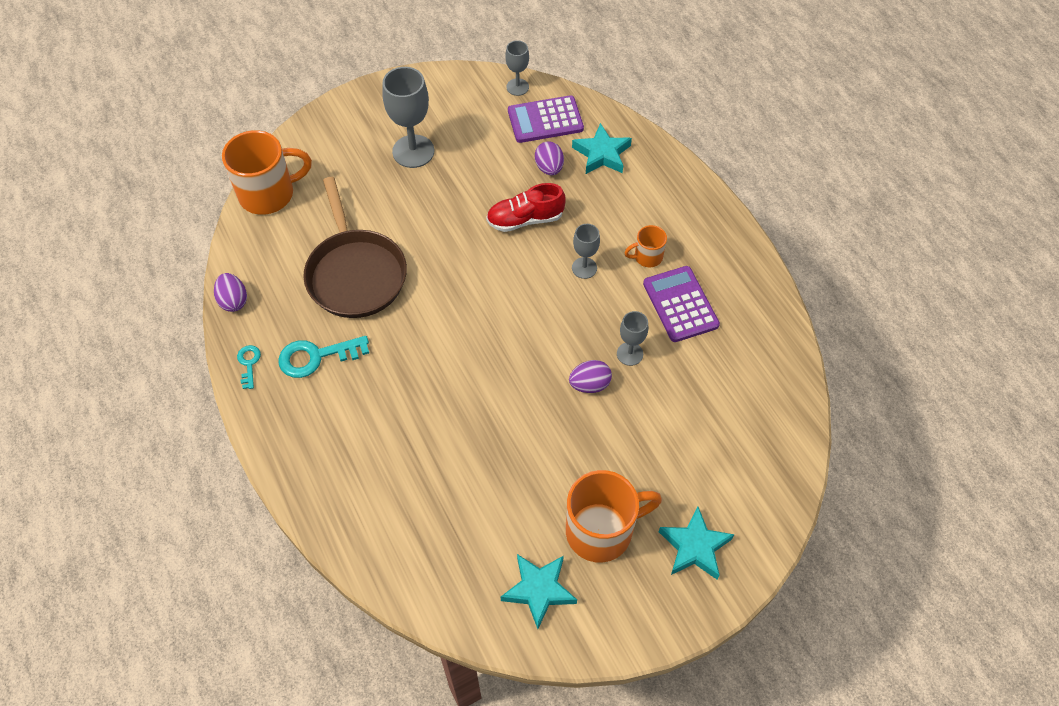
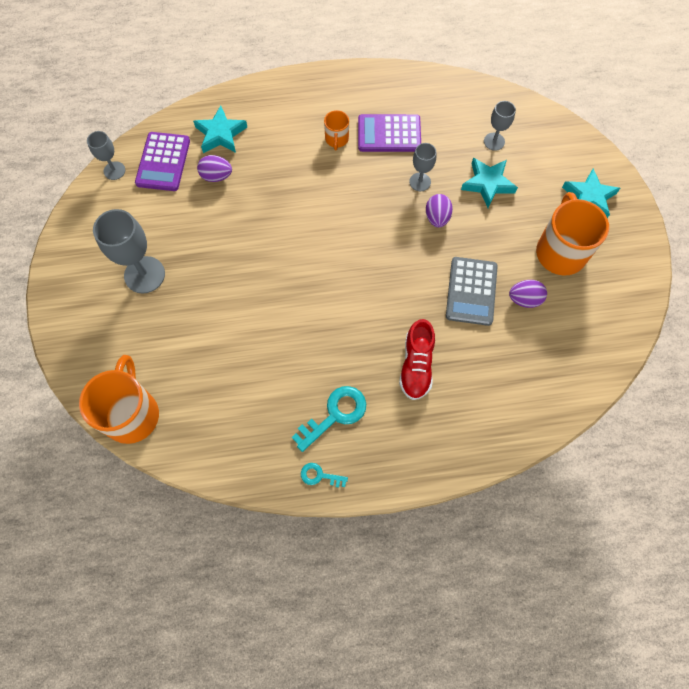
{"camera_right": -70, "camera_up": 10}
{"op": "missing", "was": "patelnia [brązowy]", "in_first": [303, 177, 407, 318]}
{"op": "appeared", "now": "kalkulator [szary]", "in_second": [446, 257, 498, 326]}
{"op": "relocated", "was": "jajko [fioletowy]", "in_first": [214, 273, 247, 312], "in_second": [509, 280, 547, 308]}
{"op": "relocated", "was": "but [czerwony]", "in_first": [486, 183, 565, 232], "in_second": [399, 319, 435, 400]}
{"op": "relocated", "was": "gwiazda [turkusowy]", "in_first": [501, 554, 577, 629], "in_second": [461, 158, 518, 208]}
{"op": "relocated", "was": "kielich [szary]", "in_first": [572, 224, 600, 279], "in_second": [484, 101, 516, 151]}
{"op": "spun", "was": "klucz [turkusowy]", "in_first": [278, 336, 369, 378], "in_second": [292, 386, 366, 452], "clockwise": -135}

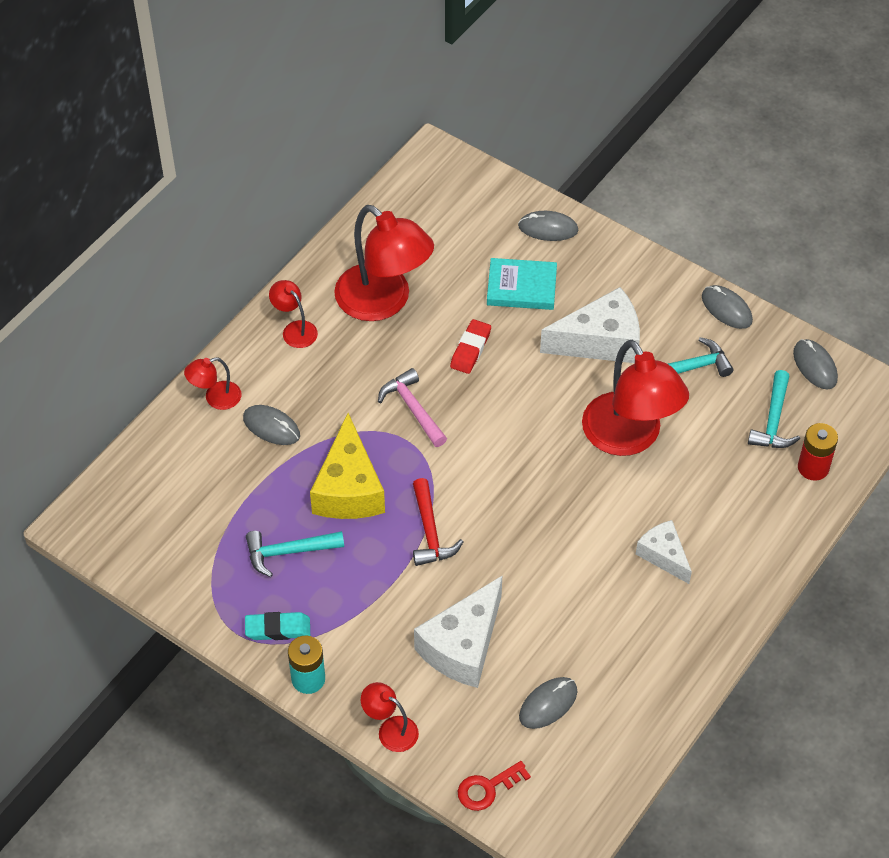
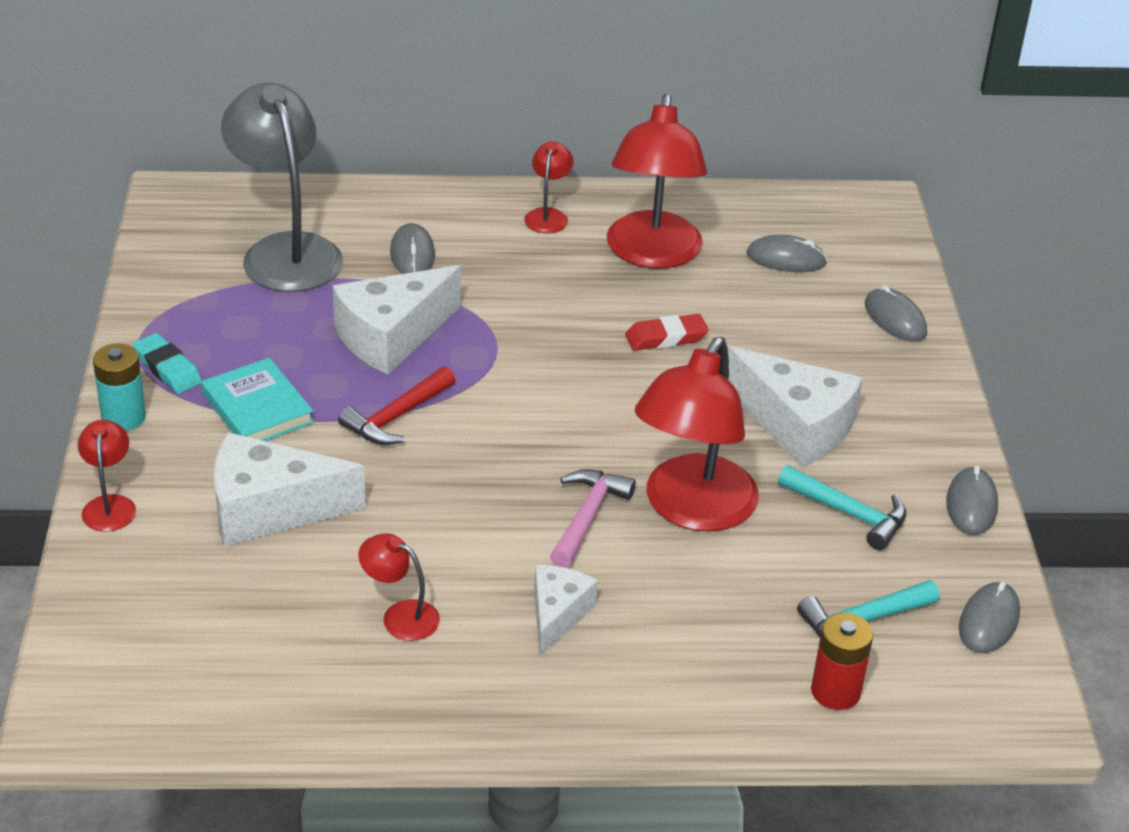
{"camera_right": 50, "camera_up": -15}
{"op": "missing", "was": "młotek [turkusowy]", "in_first": [246, 531, 344, 577]}
{"op": "missing", "was": "klucz [czerwony]", "in_first": [458, 761, 531, 811]}
{"op": "appeared", "now": "lampka [szary]", "in_second": [221, 83, 343, 292]}
{"op": "relocated", "was": "lampka [czerwony]", "in_first": [184, 357, 241, 410], "in_second": [358, 533, 440, 641]}
{"op": "relocated", "was": "młotek [różowy]", "in_first": [378, 368, 447, 447], "in_second": [550, 469, 636, 568]}
{"op": "relocated", "was": "książka [turkusowy]", "in_first": [487, 258, 557, 310], "in_second": [201, 358, 314, 441]}
{"op": "relocated", "was": "myszka [szary]", "in_first": [519, 677, 577, 729], "in_second": [746, 235, 827, 272]}
{"op": "colour", "was": "ser [żółty]", "now": "ser [biały]", "in_first": [310, 413, 385, 519], "in_second": [333, 265, 461, 374]}

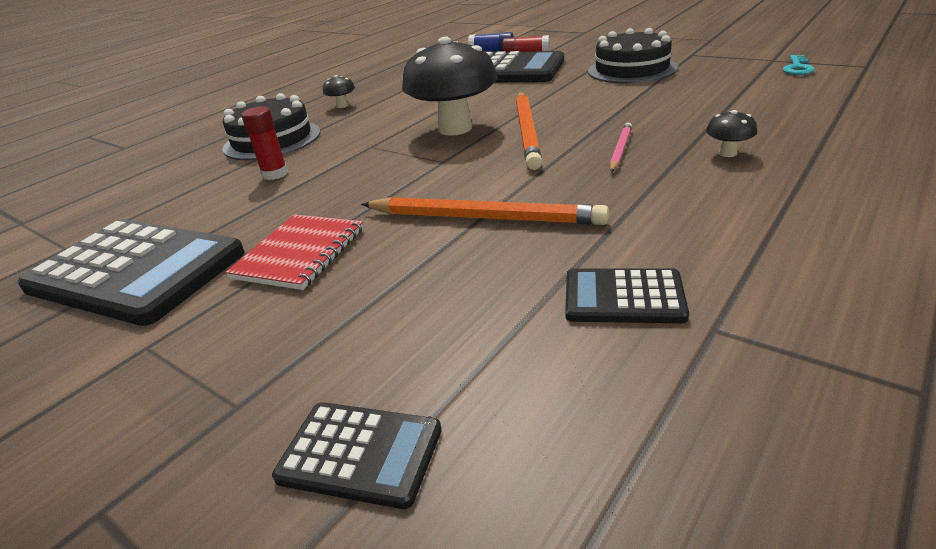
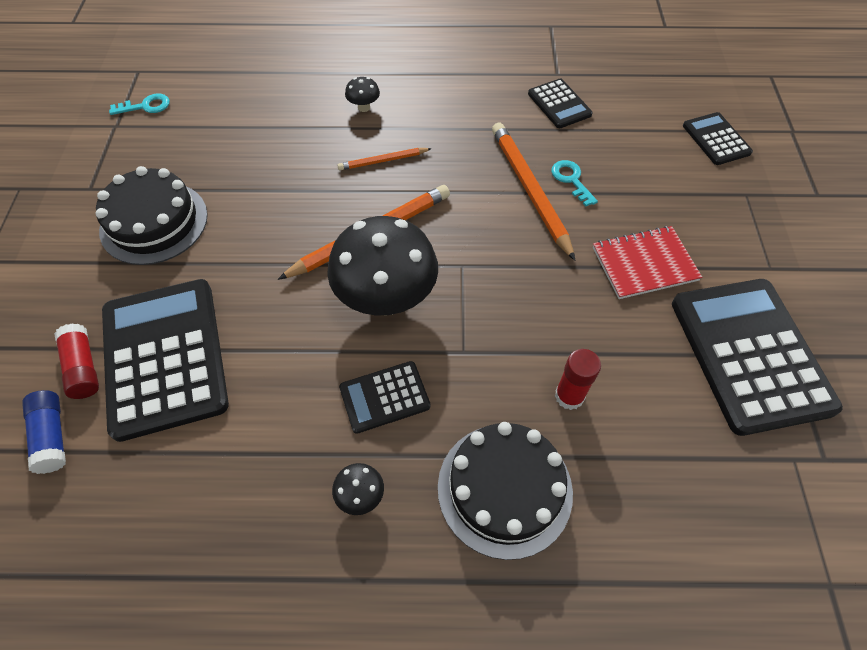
{"camera_right": -130, "camera_up": 25}
{"op": "appeared", "now": "kalkulator [czarny]", "in_second": [339, 361, 430, 434]}
{"op": "appeared", "now": "klucz [turkusowy]", "in_second": [551, 160, 598, 207]}
{"op": "colour", "was": "ołówek [różowy]", "now": "ołówek [pomarańczowy]", "in_first": [610, 123, 632, 172], "in_second": [337, 148, 432, 170]}

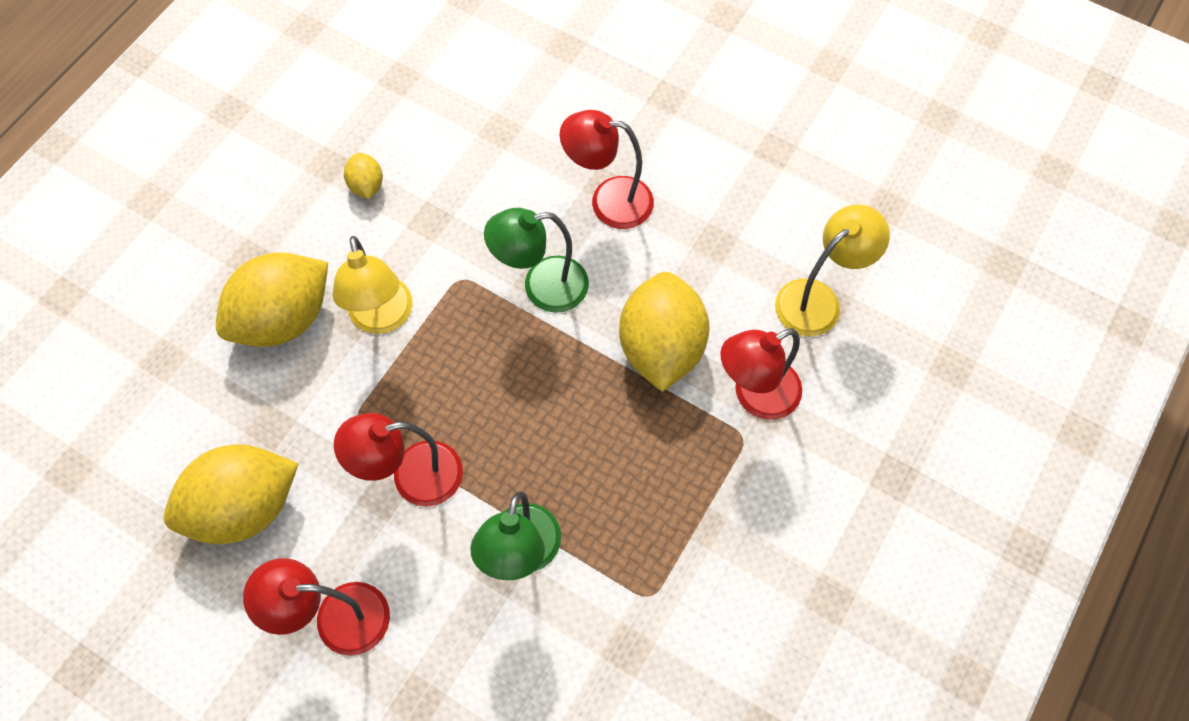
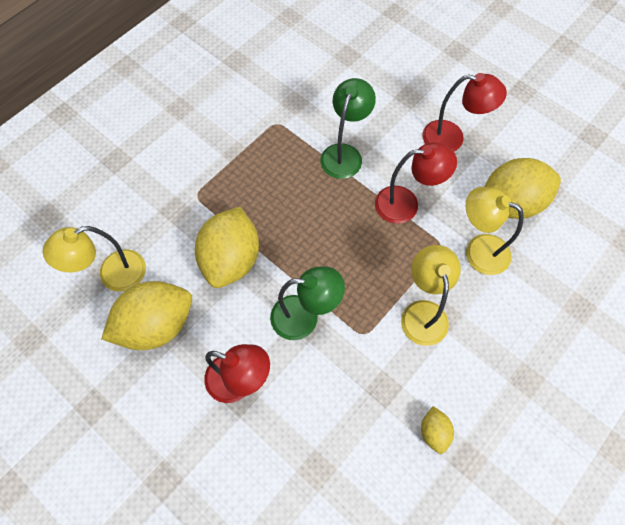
{"camera_right": -170, "camera_up": 0}
{"op": "missing", "was": "lampka [czerwony]", "in_first": [720, 328, 802, 420]}
{"op": "appeared", "now": "lampka [żółty]", "in_second": [465, 187, 524, 275]}
{"op": "relocated", "was": "cytryna [żółty]", "in_first": [216, 252, 328, 347], "in_second": [101, 281, 192, 350]}

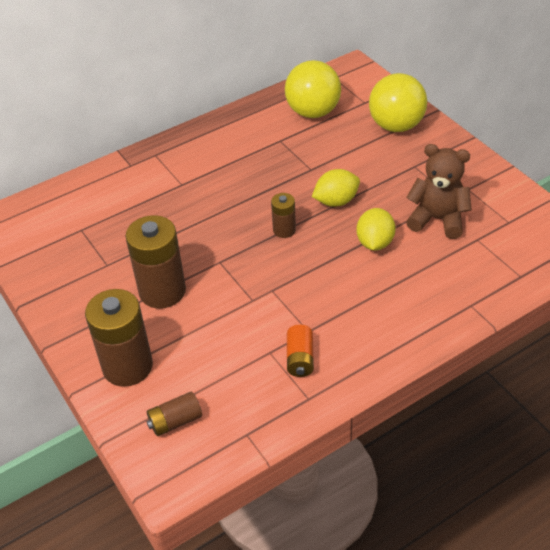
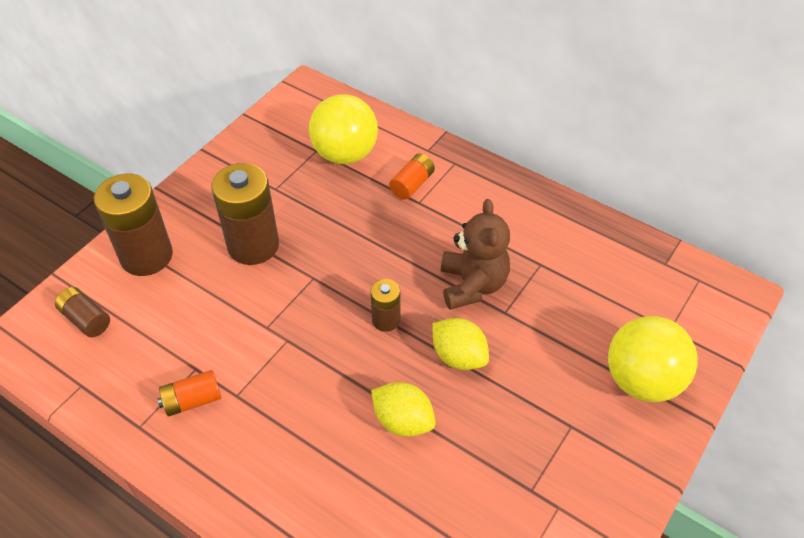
{"camera_right": 65, "camera_up": 5}
{"op": "appeared", "now": "bateria [pomarańczowy]", "in_second": [389, 153, 435, 200]}
{"op": "relocated", "was": "piłka [żółty]", "in_first": [285, 60, 341, 118], "in_second": [309, 94, 378, 164]}
{"op": "relocated", "was": "miś [brązowy]", "in_first": [406, 144, 472, 239], "in_second": [441, 199, 510, 310]}
{"op": "spun", "was": "cytryna [żółty]", "in_first": [356, 208, 396, 250], "in_second": [371, 382, 436, 437], "clockwise": 45}

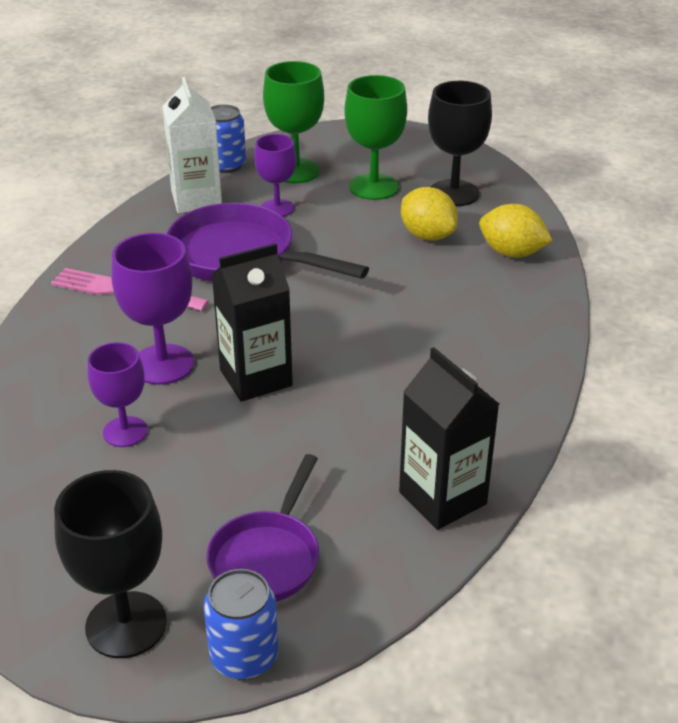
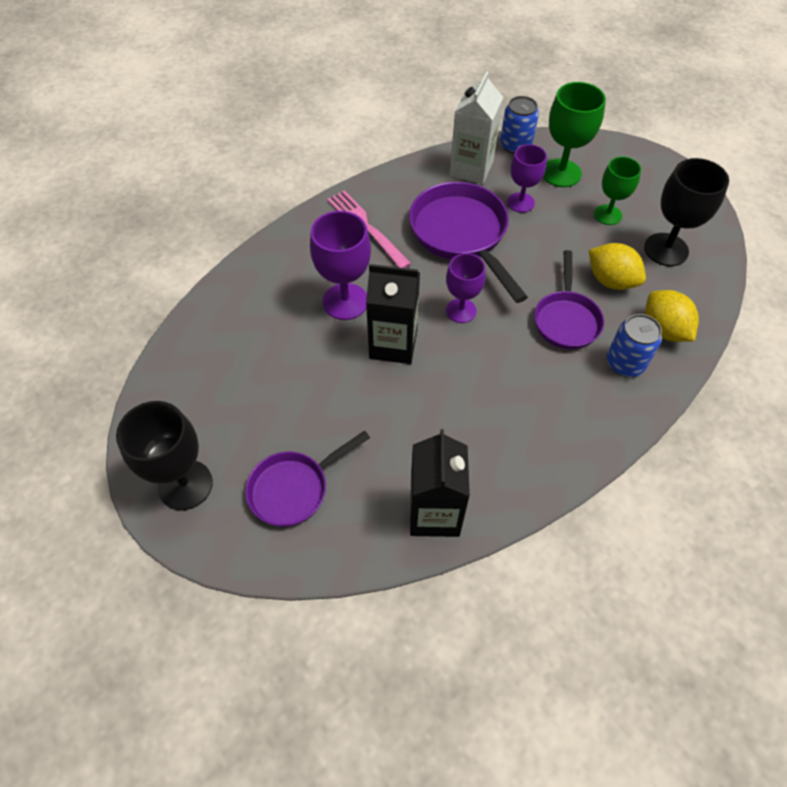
{"camera_right": 35, "camera_up": 20}
{"op": "appeared", "now": "patelnia [fioletowy]", "in_second": [534, 250, 604, 350]}
{"op": "relocated", "was": "kielich [fioletowy]", "in_first": [88, 342, 148, 447], "in_second": [446, 253, 486, 323]}
{"op": "relocated", "was": "puszka [niebieski]", "in_first": [204, 569, 278, 680], "in_second": [607, 314, 662, 377]}
{"op": "spun", "was": "cytryna [żółty]", "in_first": [401, 187, 458, 241], "in_second": [589, 243, 646, 290], "clockwise": -45}
{"op": "size", "was": "kielich [zielony]", "in_first": [344, 75, 407, 200], "in_second": [594, 157, 641, 225], "ratio": 0.66}

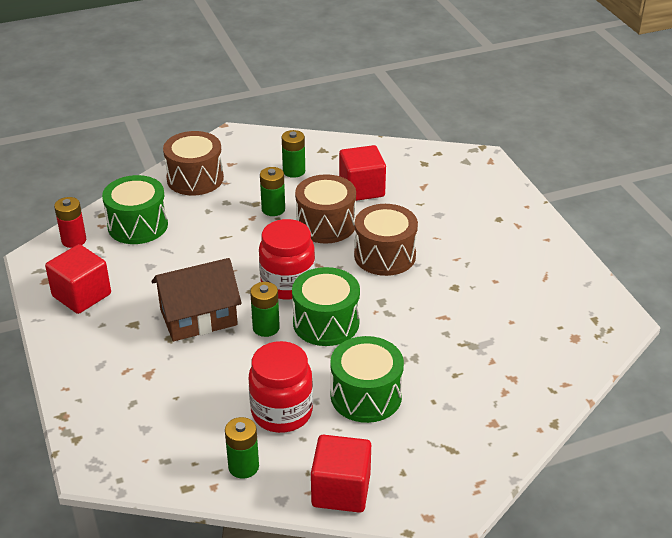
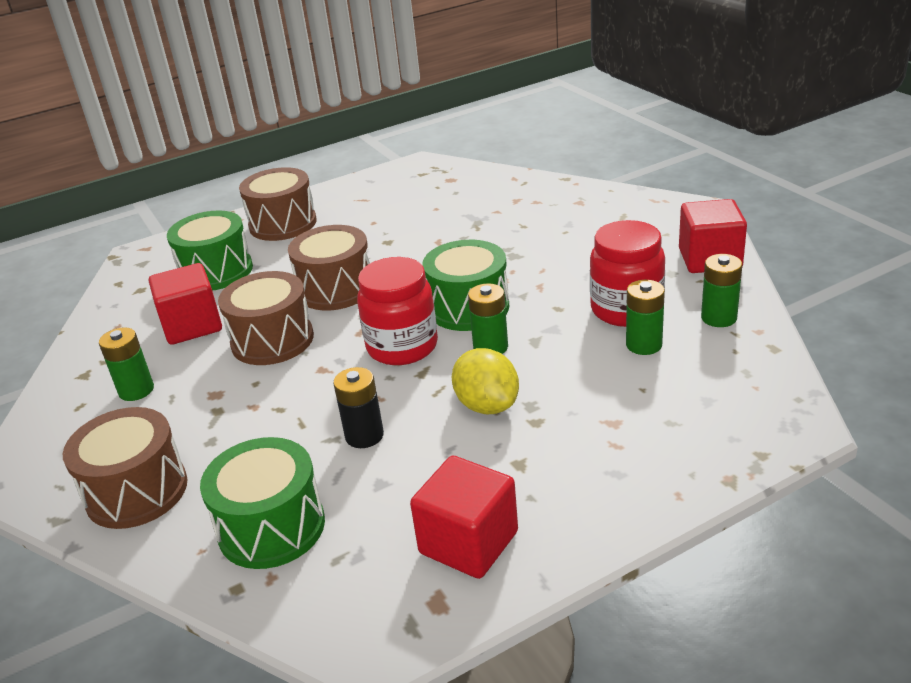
{"camera_right": -95, "camera_up": -5}
{"op": "missing", "was": "bateria [czerwony]", "in_first": [54, 197, 86, 248]}
{"op": "appeared", "now": "bęben [brązowy]", "in_second": [239, 167, 317, 241]}
{"op": "appeared", "now": "bateria [czarny]", "in_second": [333, 367, 384, 448]}
{"op": "relocated", "was": "bateria [zielony]", "in_first": [260, 167, 285, 216], "in_second": [626, 280, 665, 355]}
{"op": "relocated", "was": "bęben [zielony]", "in_first": [330, 336, 404, 423], "in_second": [167, 210, 253, 290]}
{"op": "exchanged", "was": "domek [brązowy]", "now": "cytryna [żółty]", "in_first": [151, 258, 242, 341], "in_second": [451, 348, 519, 414]}

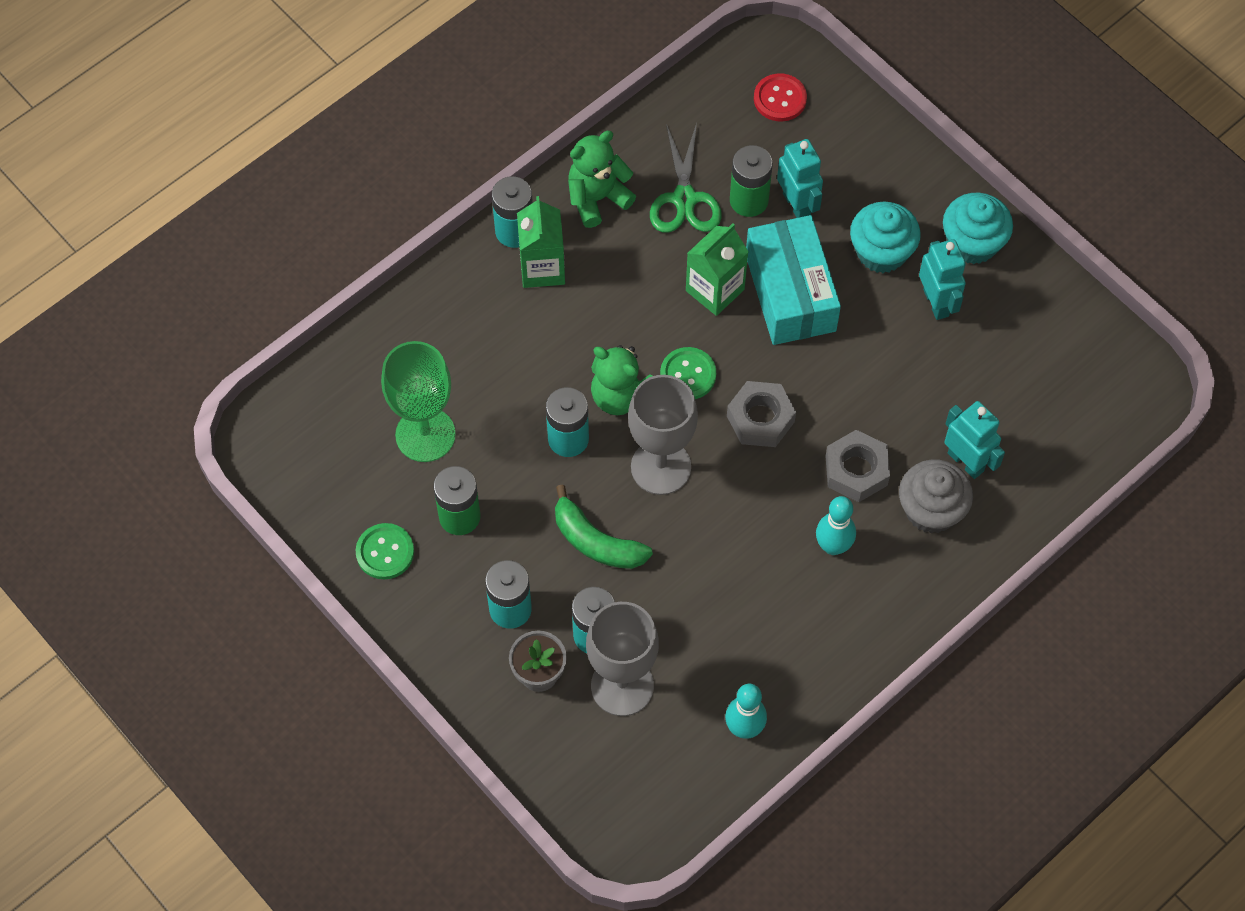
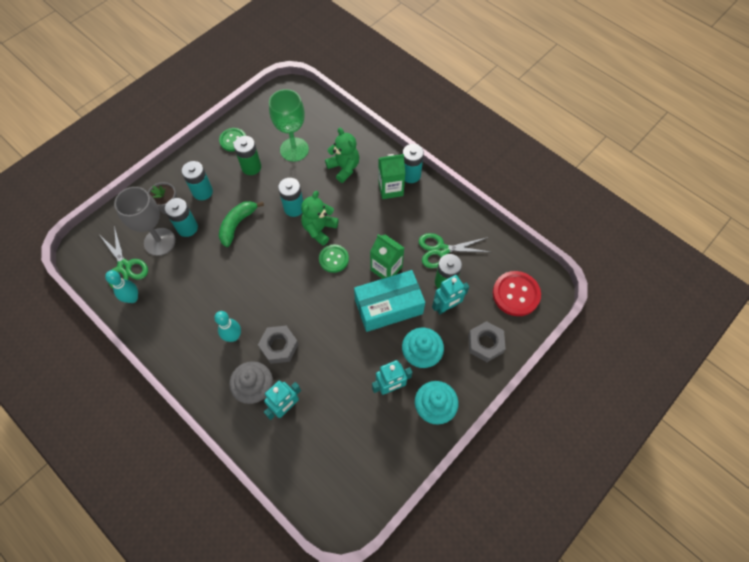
{"camera_right": 85, "camera_up": 0}
{"op": "missing", "was": "kielich [szary]", "in_first": [628, 375, 698, 495]}
{"op": "appeared", "now": "nożyczki [zielony]", "in_second": [100, 226, 148, 289]}
{"op": "relocated", "was": "miś [zielony]", "in_first": [568, 131, 636, 228], "in_second": [325, 128, 359, 183]}
{"op": "relocated", "was": "nakrętka [szary]", "in_first": [727, 381, 796, 447], "in_second": [468, 321, 506, 362]}
{"op": "size", "was": "guzik [czerwony]", "in_first": [754, 73, 807, 121], "in_second": [493, 271, 541, 316], "ratio": 1.53}

